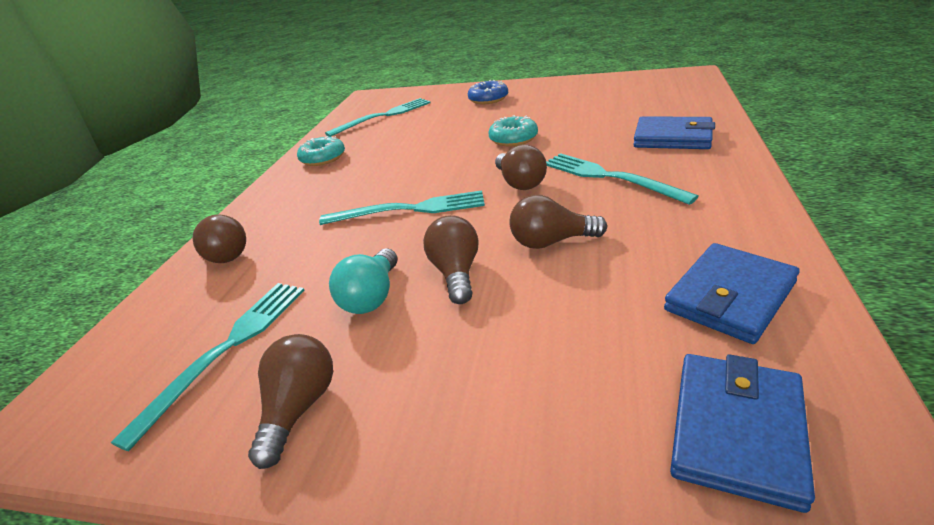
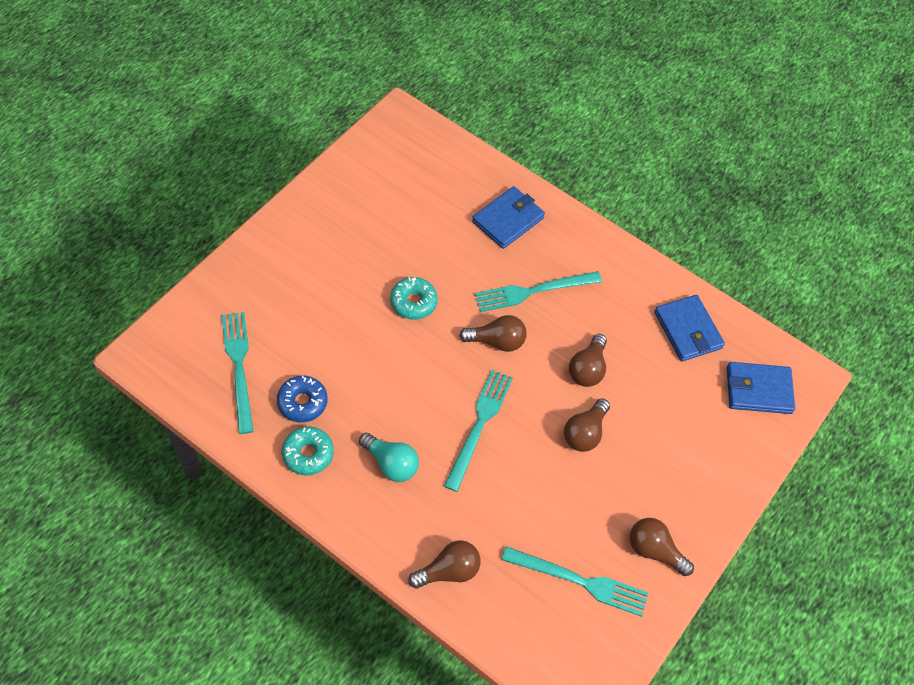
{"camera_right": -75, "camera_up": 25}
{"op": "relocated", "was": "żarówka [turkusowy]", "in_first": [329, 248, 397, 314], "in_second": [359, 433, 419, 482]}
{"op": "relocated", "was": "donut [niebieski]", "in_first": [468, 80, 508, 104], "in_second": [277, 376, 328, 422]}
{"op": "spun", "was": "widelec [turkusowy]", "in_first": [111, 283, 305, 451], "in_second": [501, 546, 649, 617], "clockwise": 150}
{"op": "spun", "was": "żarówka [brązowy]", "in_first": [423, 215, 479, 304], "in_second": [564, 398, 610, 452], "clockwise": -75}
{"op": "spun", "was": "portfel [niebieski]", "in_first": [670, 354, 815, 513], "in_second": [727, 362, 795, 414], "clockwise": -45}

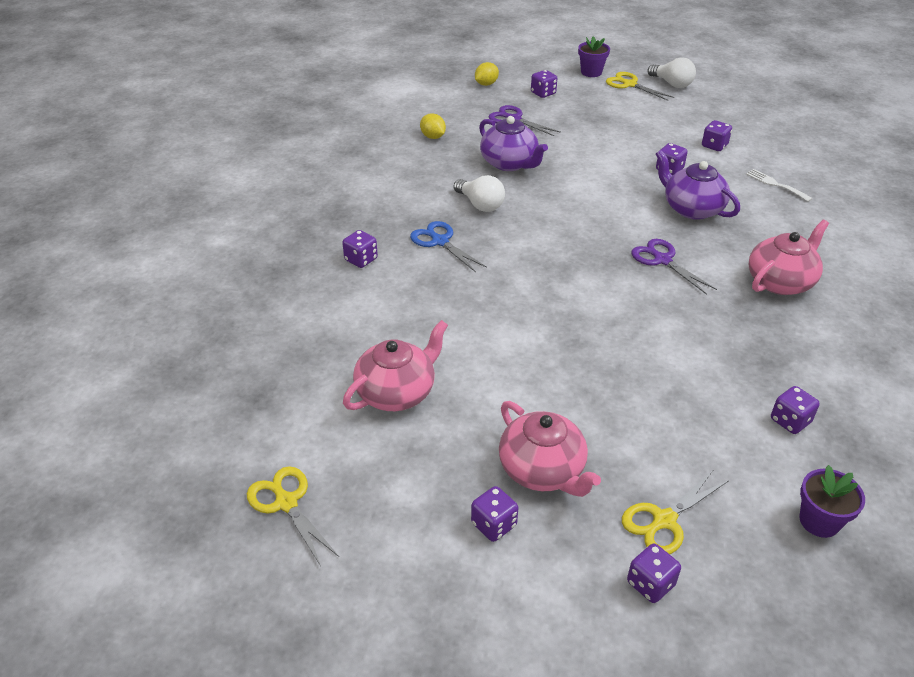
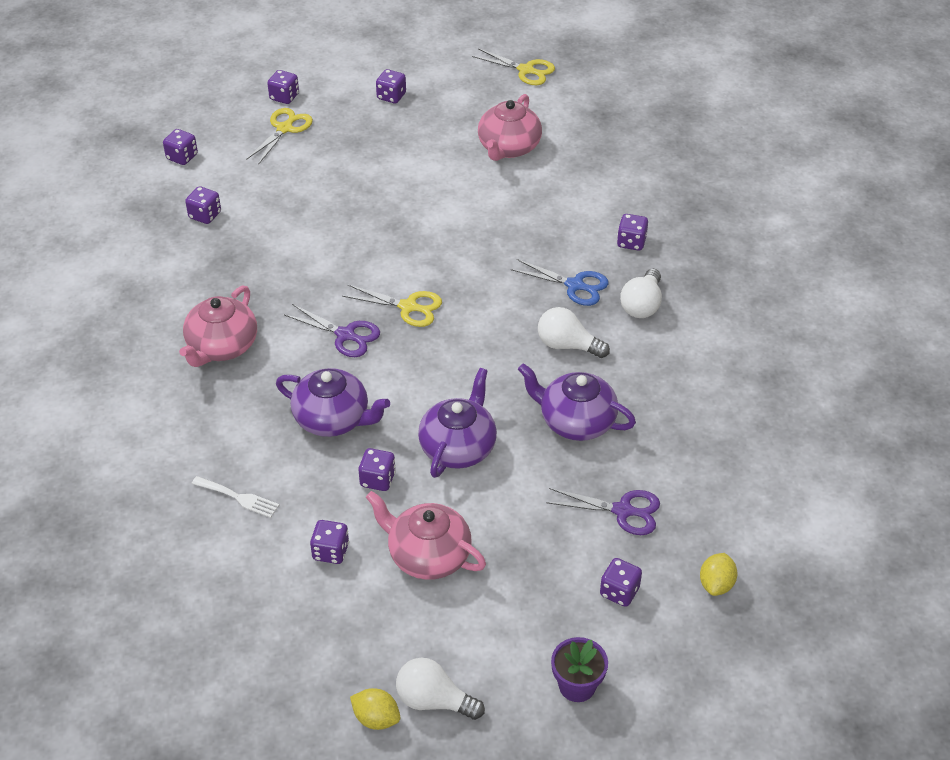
{"camera_right": 155, "camera_up": 5}
{"op": "appeared", "now": "imbryk [fioletowy]", "in_second": [418, 368, 497, 478]}
{"op": "appeared", "now": "żarówka [biały]", "in_second": [620, 269, 662, 318]}
{"op": "relocated", "was": "cytryna [żółty]", "in_first": [420, 113, 446, 139], "in_second": [350, 688, 400, 730]}
{"op": "relocated", "was": "imbryk [różowy]", "in_first": [499, 401, 601, 497], "in_second": [366, 491, 486, 580]}
{"op": "relocated", "was": "nożyczki [żółty]", "in_first": [606, 72, 674, 101], "in_second": [342, 285, 442, 327]}
{"op": "exchanged", "was": "doniczka [fioletowy]", "now": "kostka do gry [fioletowy]", "in_first": [800, 465, 865, 538], "in_second": [163, 129, 198, 165]}

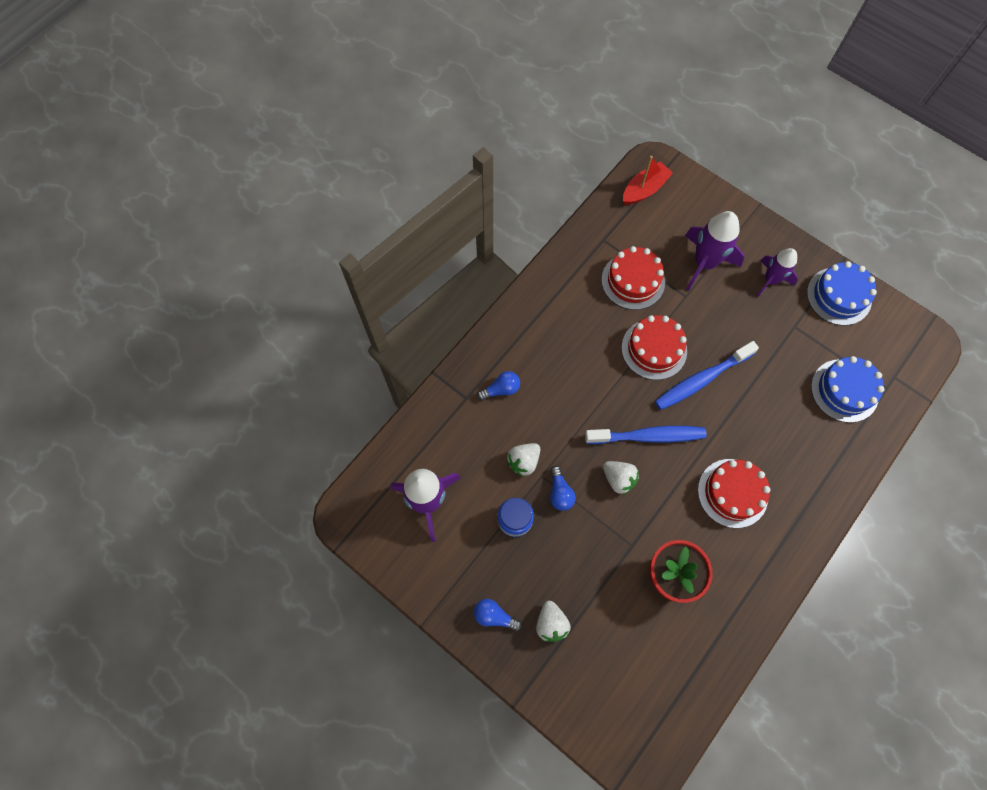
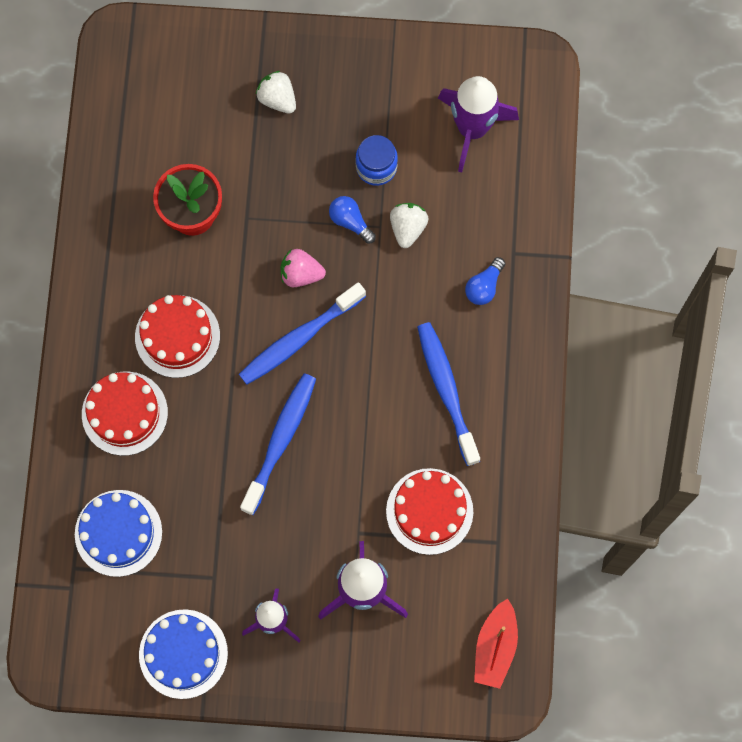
{"camera_right": 145, "camera_up": 5}
{"op": "missing", "was": "żarówka [niebieski]", "in_first": [474, 599, 522, 631]}
{"op": "appeared", "now": "szczoteczka do zębów [niebieski]", "in_second": [417, 322, 480, 466]}
{"op": "relocated", "was": "tort [czerwony]", "in_first": [621, 315, 687, 380], "in_second": [82, 371, 168, 456]}
{"op": "colour", "was": "truskawka [biały]", "now": "truskawka [różowy]", "in_first": [603, 461, 639, 495], "in_second": [281, 249, 326, 287]}

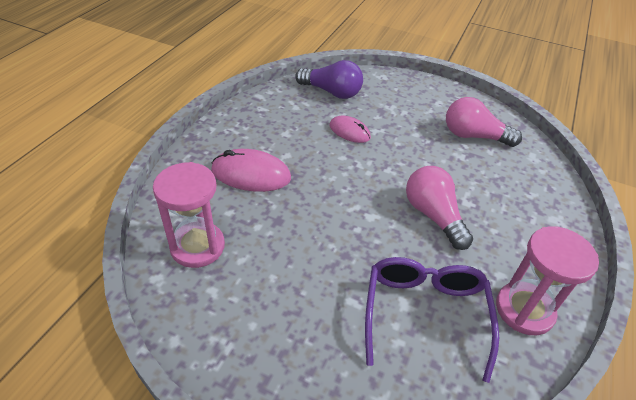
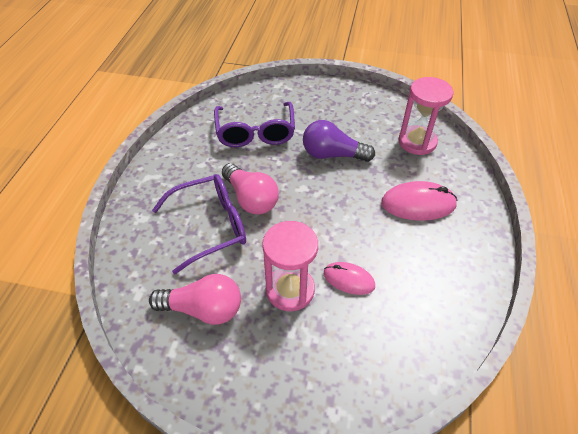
{"camera_right": 170, "camera_up": 5}
{"op": "appeared", "now": "okulary [fioletowy]", "in_second": [152, 174, 246, 274]}
{"op": "relocated", "was": "żarówka [fioletowy]", "in_first": [295, 60, 363, 99], "in_second": [303, 120, 375, 162]}
{"op": "relocated", "was": "klepsydra [różowy]", "in_first": [496, 226, 599, 335], "in_second": [262, 221, 318, 311]}

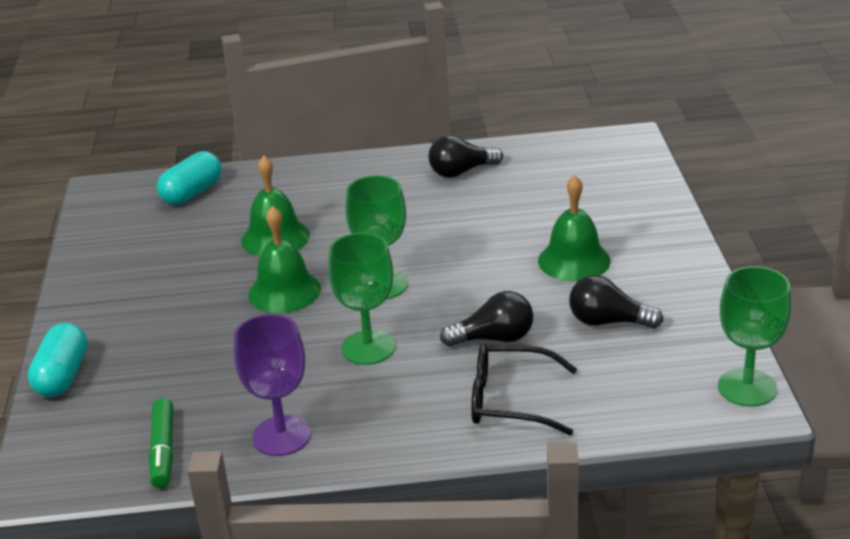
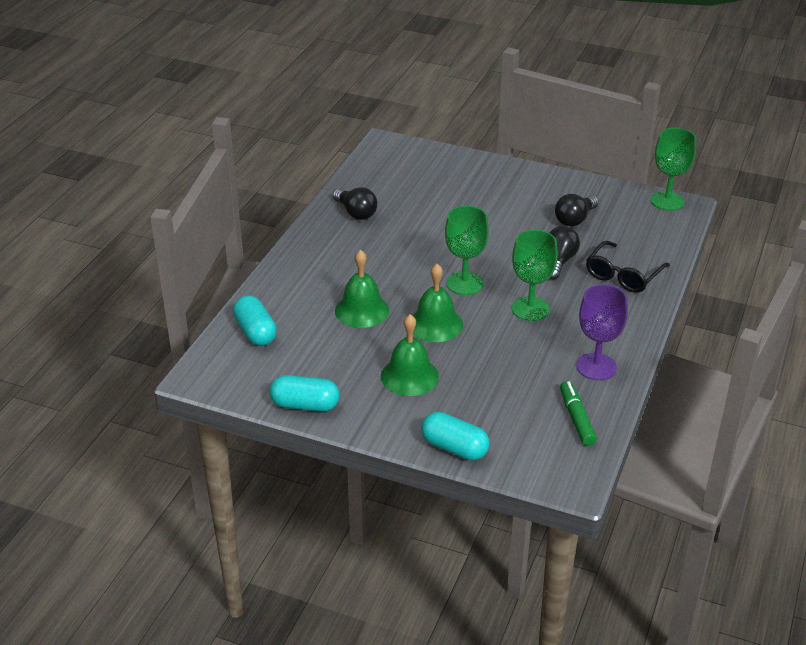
{"camera_right": -65, "camera_up": 5}
{"op": "appeared", "now": "kapsułka [turkusowy]", "in_second": [269, 375, 339, 412]}
{"op": "relocated", "was": "dzwonek [zielony]", "in_first": [538, 175, 611, 281], "in_second": [381, 314, 439, 396]}
{"op": "spun", "was": "flamaster [zielony]", "in_first": [149, 398, 173, 488], "in_second": [560, 381, 597, 446], "clockwise": -120}
{"op": "spun", "was": "żarówka [czarny]", "in_first": [428, 135, 503, 178], "in_second": [333, 187, 377, 220], "clockwise": -45}

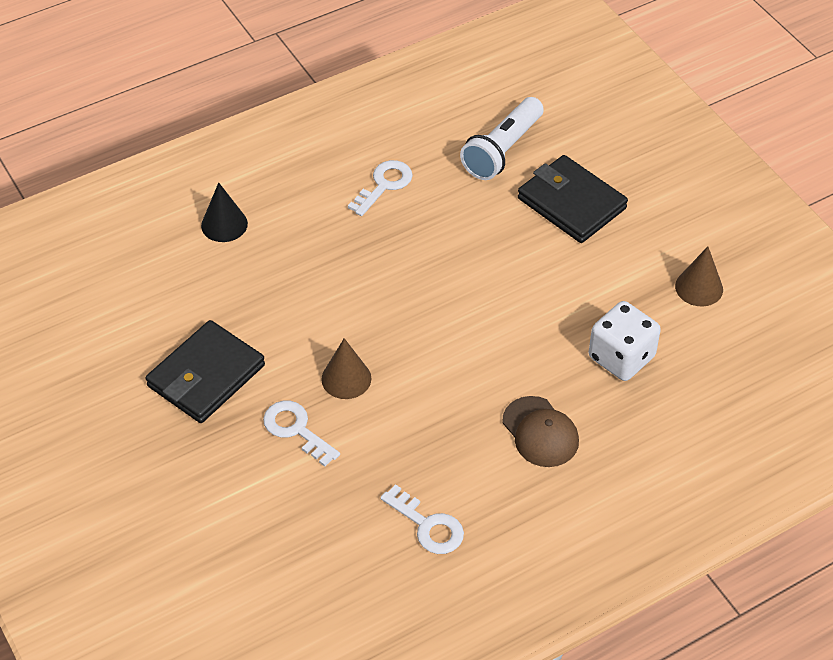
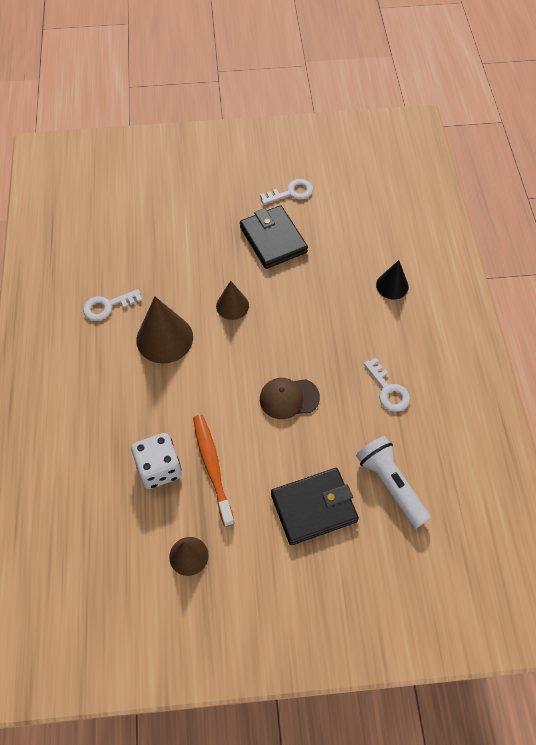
{"camera_right": 115, "camera_up": 10}
{"op": "appeared", "now": "stożek [brązowy]", "in_second": [136, 297, 193, 364]}
{"op": "appeared", "now": "szczoteczka do zębów [pomarańczowy]", "in_second": [193, 415, 235, 527]}
{"op": "relocated", "was": "klucz [biały]", "in_first": [263, 401, 340, 467], "in_second": [260, 179, 313, 205]}
{"op": "relocated", "was": "czapka [brązowy]", "in_first": [502, 396, 579, 467], "in_second": [260, 378, 320, 419]}

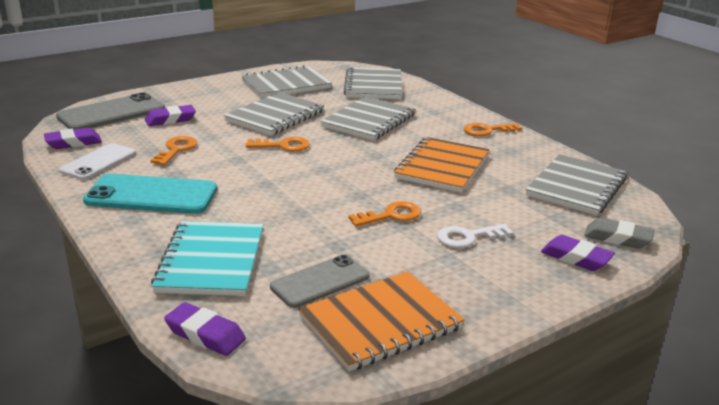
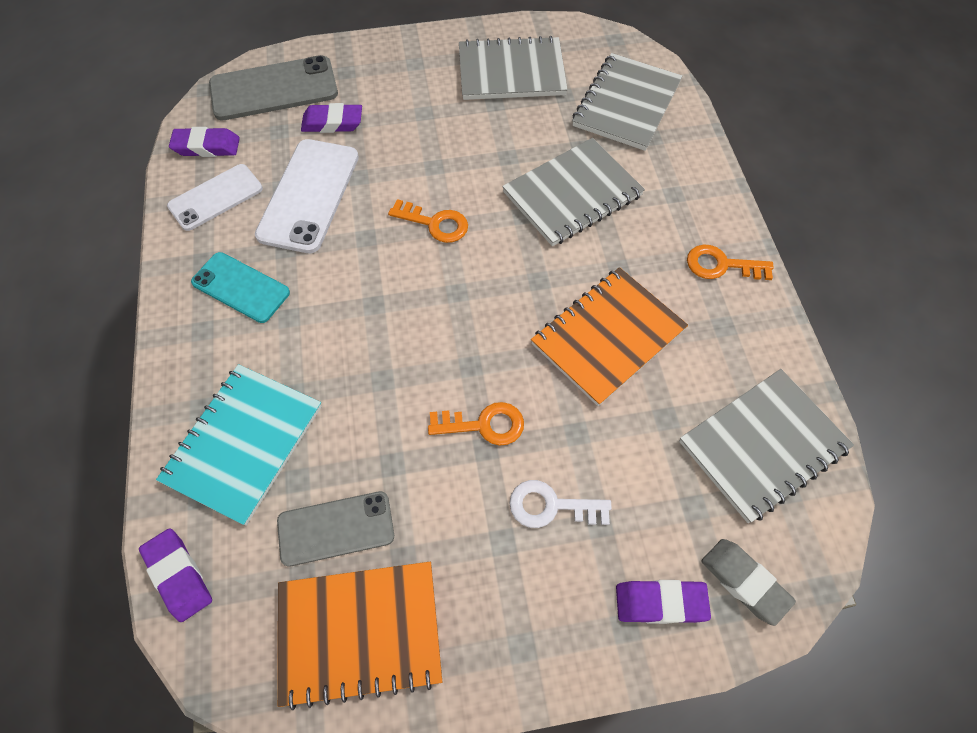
{"camera_right": 25, "camera_up": 35}
{"op": "missing", "was": "zeszyt [szary]", "in_first": [224, 92, 324, 136]}
{"op": "exchanged", "was": "klucz [pomarańczowy]", "now": "telefon [biały]", "in_first": [150, 136, 197, 165], "in_second": [255, 139, 359, 253]}
{"op": "spun", "was": "gumka do mazania [fioletowy]", "in_first": [541, 235, 615, 271], "in_second": [616, 580, 711, 624], "clockwise": -60}
{"op": "size", "was": "telefon [turkusowy]", "in_first": [83, 174, 217, 214], "in_second": [191, 252, 290, 323], "ratio": 0.65}

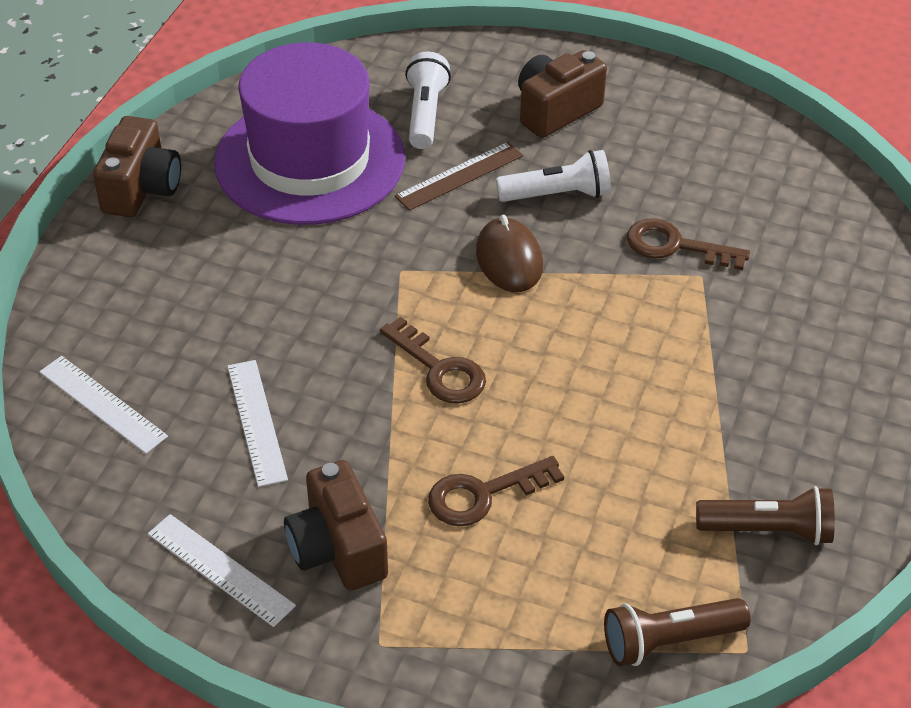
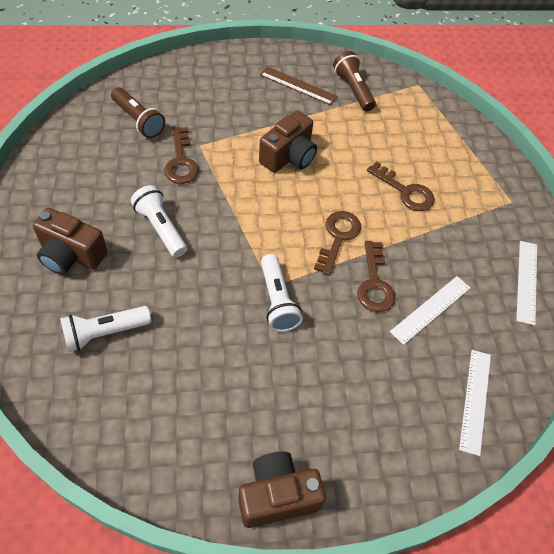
{"camera_right": -120, "camera_up": 10}
{"op": "missing", "was": "kapelusz [fioletowy]", "in_first": [214, 42, 405, 225]}
{"op": "missing", "was": "myszka [brązowy]", "in_first": [476, 215, 543, 292]}
{"op": "appeared", "now": "latarka [biały]", "in_second": [261, 254, 303, 332]}
{"op": "appeared", "now": "klucz [brązowy]", "in_second": [357, 241, 395, 312]}
{"op": "relocated", "was": "aparat fotograficzny [brązowy]", "in_first": [284, 460, 388, 590], "in_second": [259, 110, 317, 173]}
{"op": "relocated", "was": "linijka [brązowy]", "in_first": [395, 142, 523, 211], "in_second": [260, 66, 338, 105]}
{"op": "relocated", "was": "latarka [brązowy]", "in_first": [604, 598, 751, 666], "in_second": [111, 87, 165, 138]}

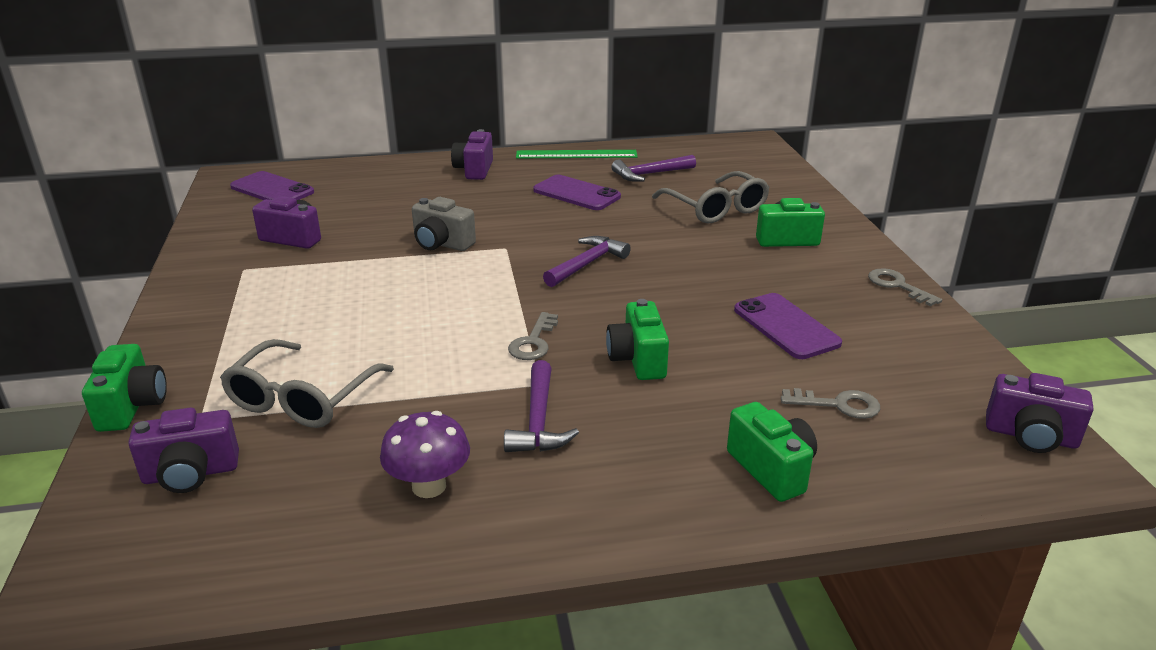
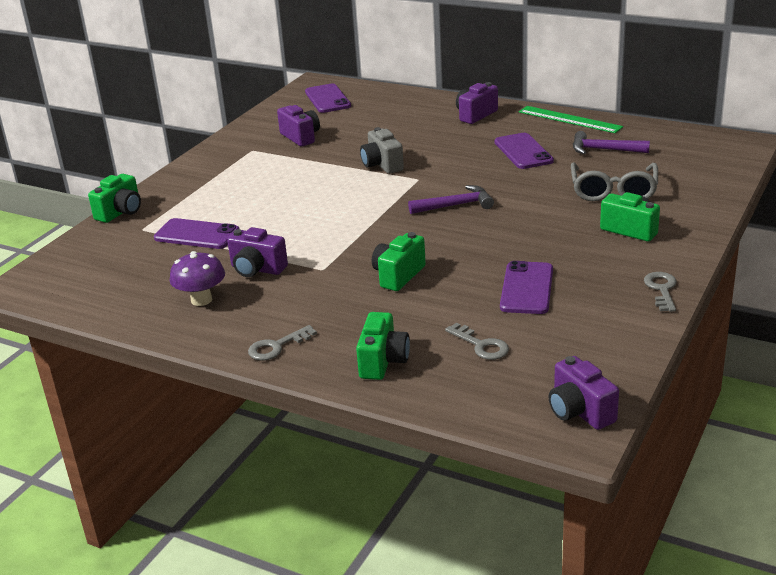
{"camera_right": 40, "camera_up": 0}
{"op": "missing", "was": "młotek [fioletowy]", "in_first": [504, 360, 579, 452]}
{"op": "relocated", "was": "aparat fotograficzny [fioletowy]", "in_first": [128, 408, 239, 493], "in_second": [227, 227, 288, 277]}
{"op": "relocated", "was": "klucz [szary]", "in_first": [508, 312, 558, 360], "in_second": [248, 325, 317, 361]}
{"op": "exchanged", "was": "okulary [szary]", "now": "telefon [fioletowy]", "in_first": [220, 339, 394, 428], "in_second": [154, 218, 239, 249]}

